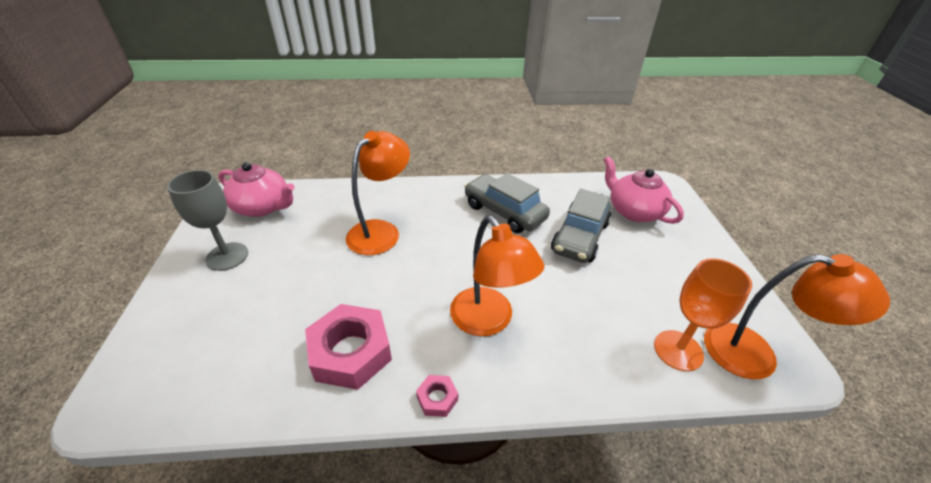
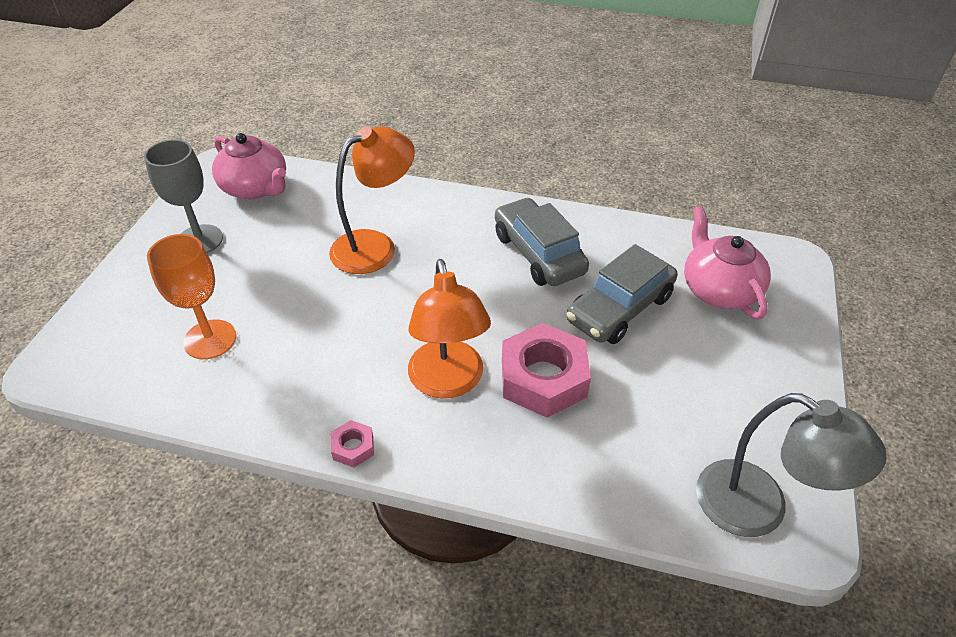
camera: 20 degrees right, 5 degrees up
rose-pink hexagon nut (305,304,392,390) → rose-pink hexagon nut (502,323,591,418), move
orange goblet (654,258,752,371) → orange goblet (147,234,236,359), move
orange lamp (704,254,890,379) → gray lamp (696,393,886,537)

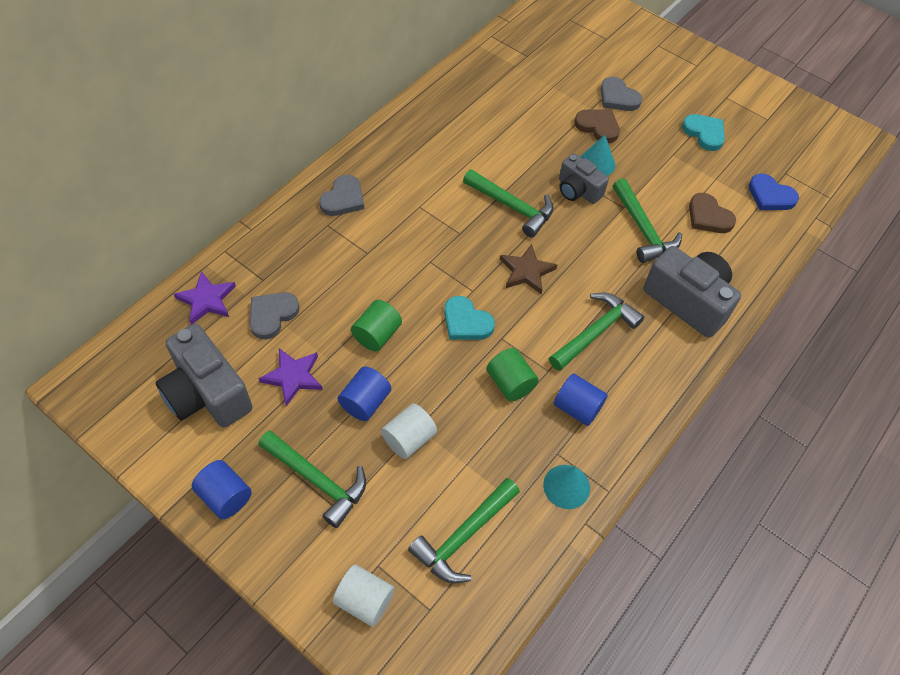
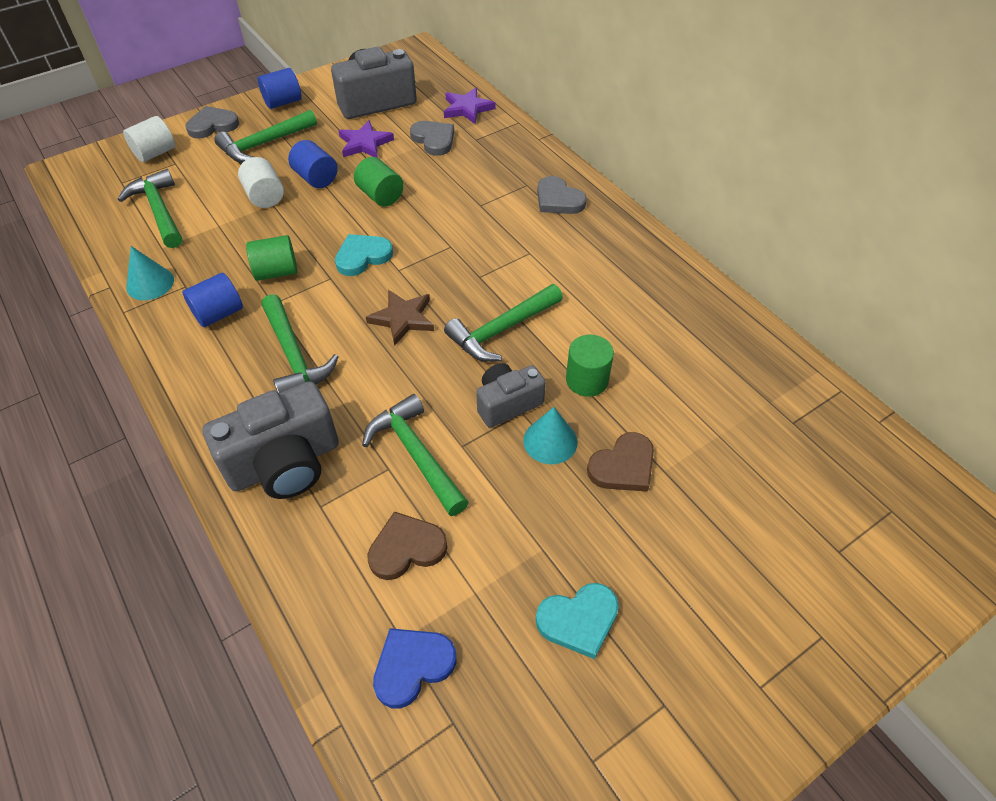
camera: 110 degrees right, 5 degrees down
gray heart (601,77,642,111) → gray heart (186,106,239,139), move
leaf-green claw hammer (613,178,682,263) → leaf-green claw hammer (362,394,469,516), 60 degrees clockwise
- → leaf-green cylinder shape (566,335,614,397)

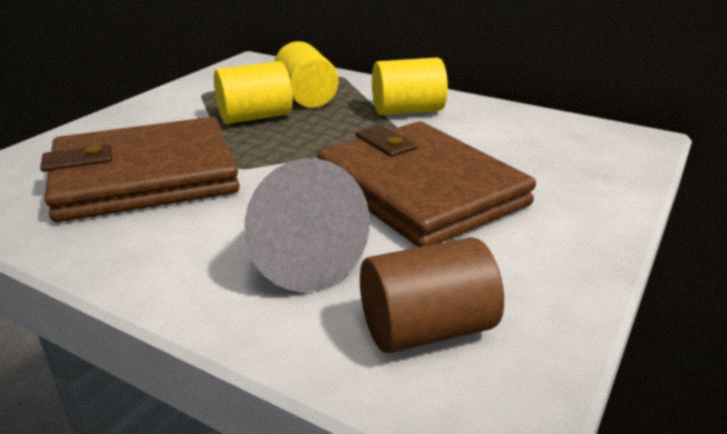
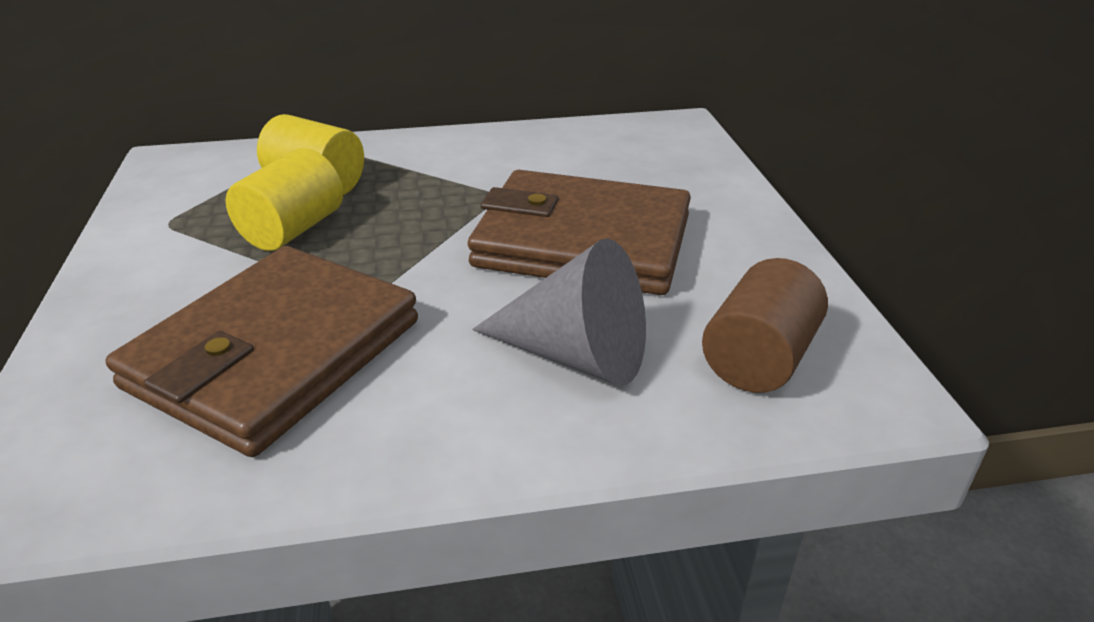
camera: 40 degrees left, 5 degrees up
yellow cylinder shape (372,57,448,115) → -

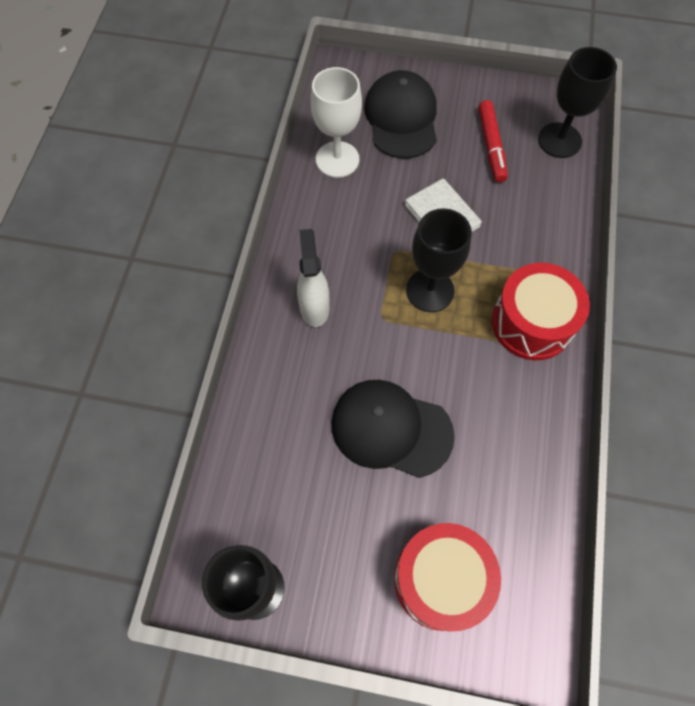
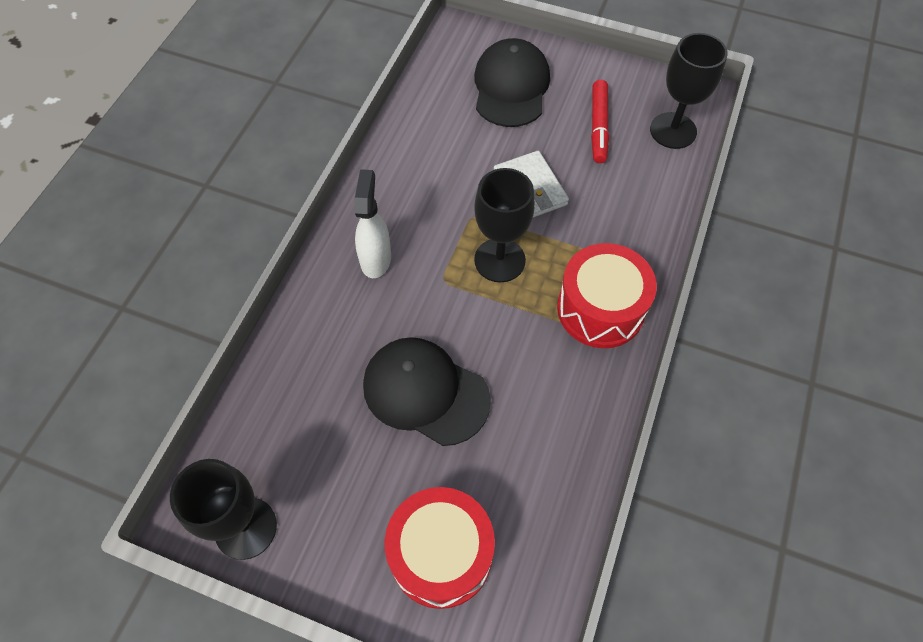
camera: 10 degrees right, 5 degrees down
snow-white goblet (311,67,362,178) → -

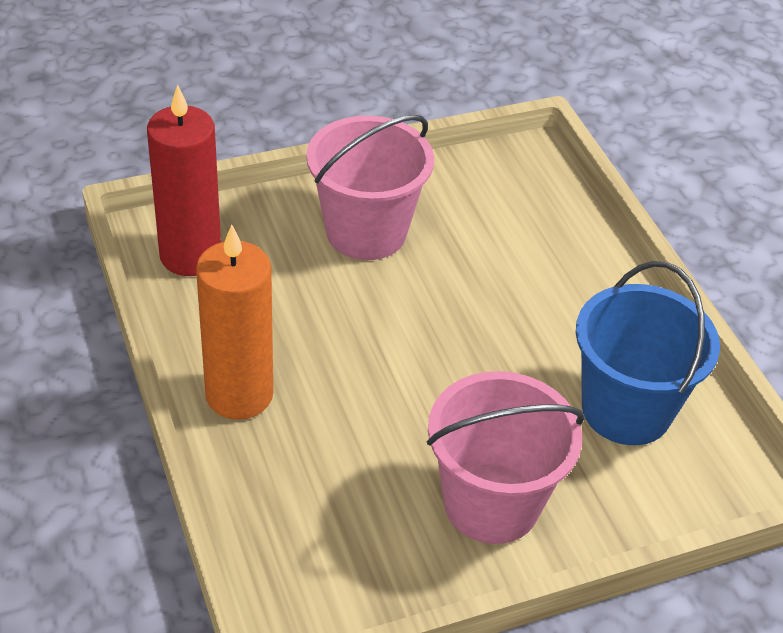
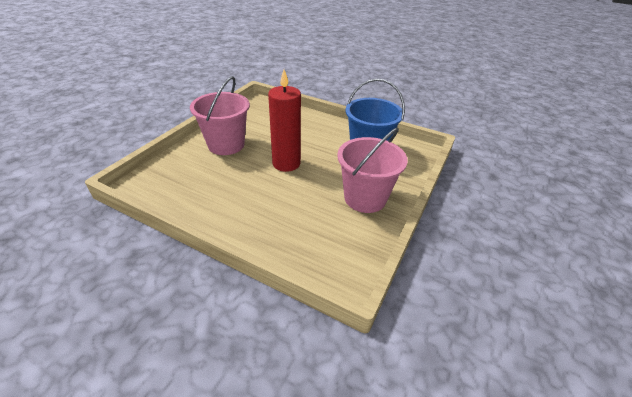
camera: 40 degrees left, 5 degrees down
red pillar candle (147,84,221,276) → red pillar candle (268,70,301,172), move
orange pillar candle (196,225,273,420) → -

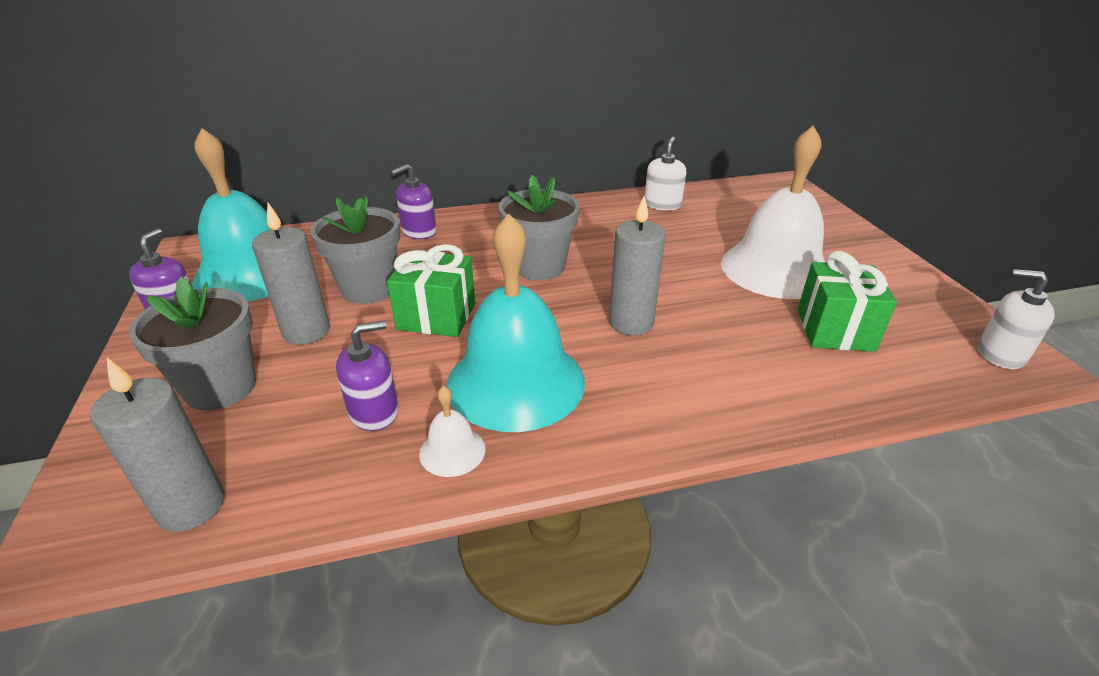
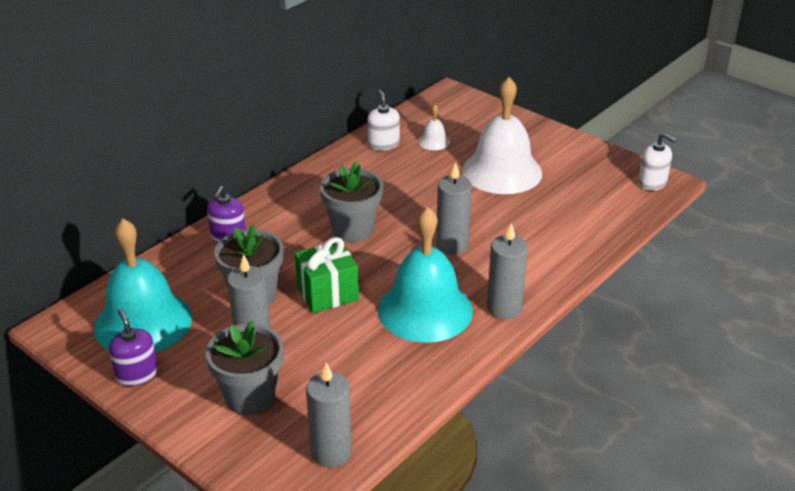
camera: 35 degrees left, 0 degrees up
royal purple soap pump (336,321,399,431) → -
snow-white bell (419,386,485,477) → snow-white bell (418,105,450,150), move
leaf-green present (798,251,897,352) → -
snow-white soap pump (978,269,1055,369) → snow-white soap pump (638,133,677,191), 135 degrees counterclockwise
- → gray pillar candle (487,223,528,319)

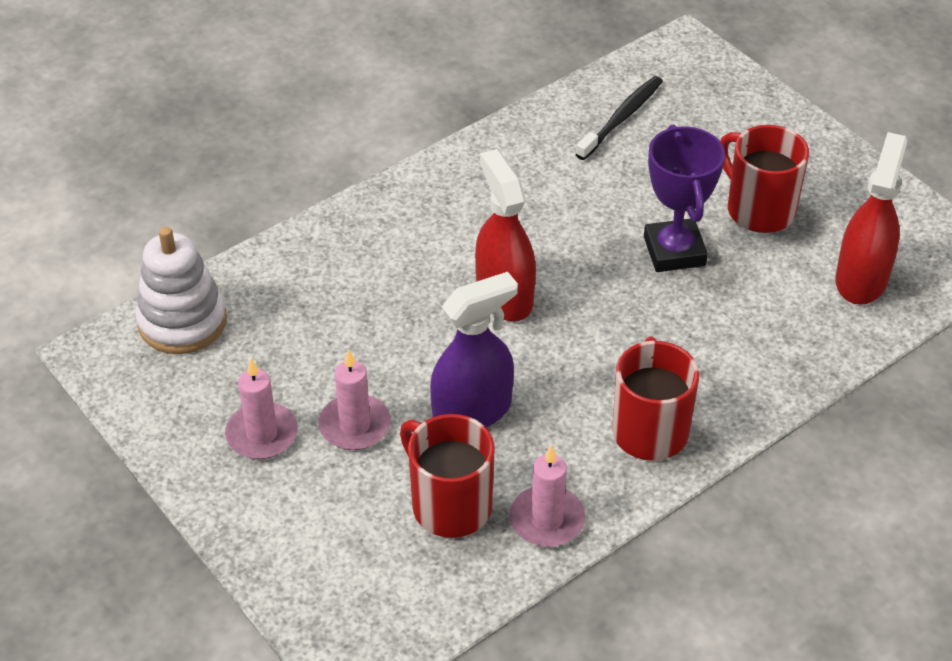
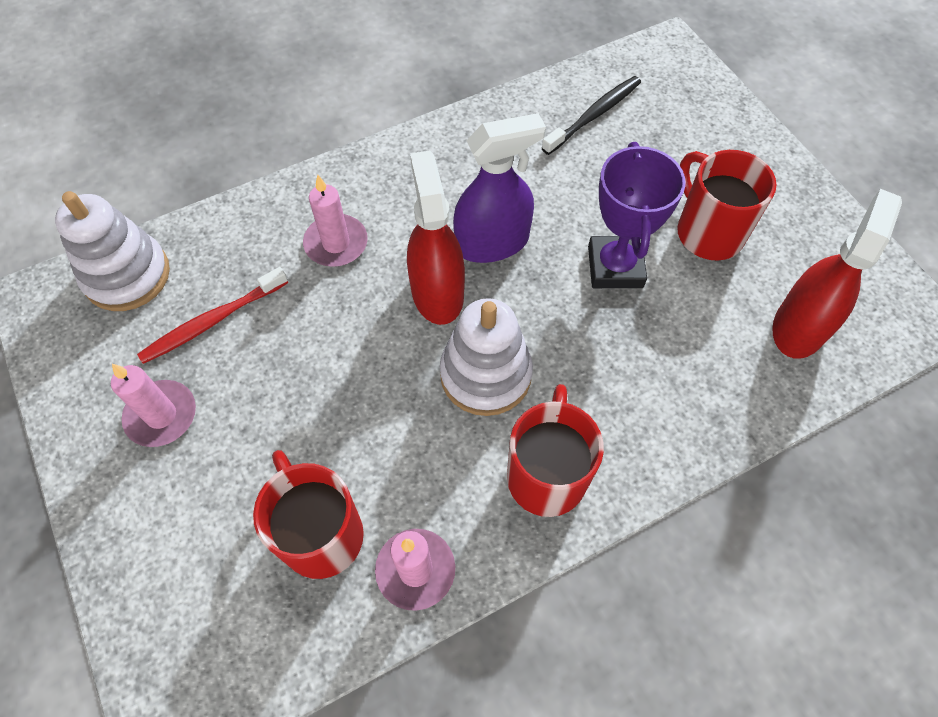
camera: 10 degrees right, 15 degrees up
rose-pink pillar candle (319,349,391,450) → rose-pink pillar candle (303,175,368,267), move
royal purple spray cleaner (430,272,518,427) → royal purple spray cleaner (453,113,546,263), move
- → red tooth brush (137,267,288,364)
- → snow-white ring stacker (440,298,533,416)

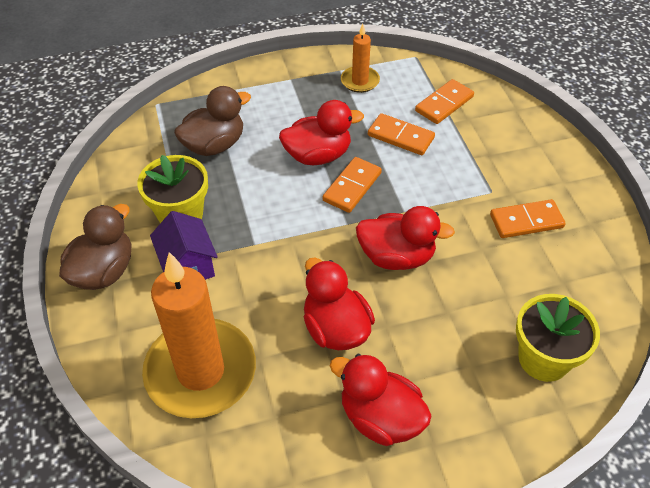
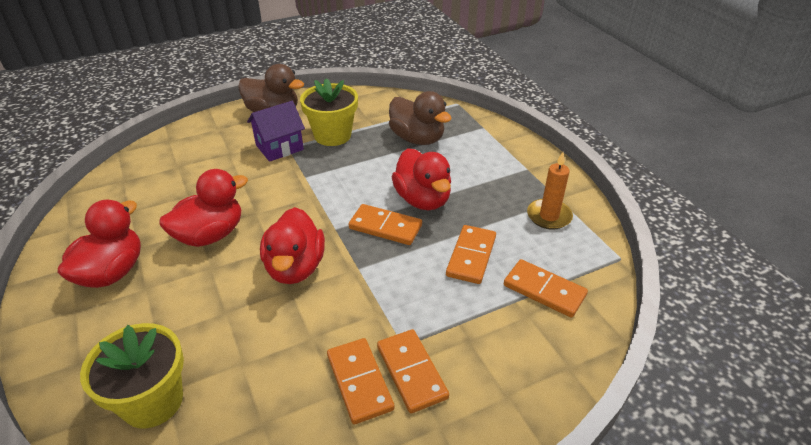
camera: 80 degrees right, 10 degrees down
orange pillar candle (142,252,256,418) → -
- → orange domino tile (377,329,449,413)

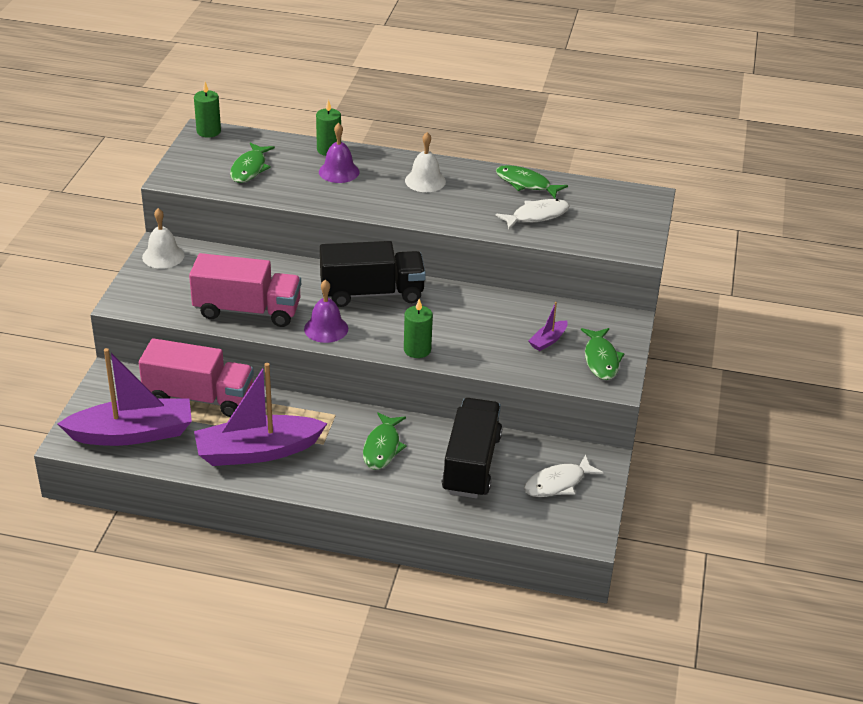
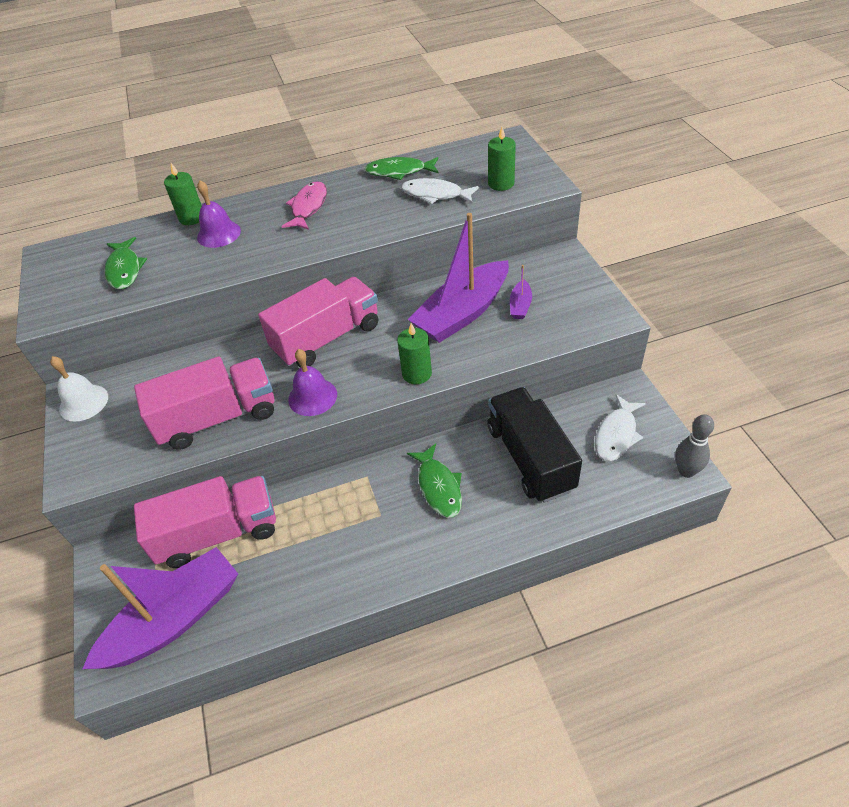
camera: 25 degrees left, 10 degrees up
leaf-green pillar candle (194,82,221,138) → leaf-green pillar candle (488,127,516,191), move
royal purple toy boat (194,363,328,466) → royal purple toy boat (408,213,509,343), move
ebony lorry (320,241,426,307) → rose-pink lorry (258,277,378,367)
snow-white bell (405,132,446,192) → rose-pink toy fish (281,181,327,230)
snow-white toy fish (495,199,570,229) → snow-white toy fish (401,178,479,204), 105 degrees counterclockwise
leaf-green toy fish (581,328,625,380) → -
- → gray skittle (675,414,714,478)

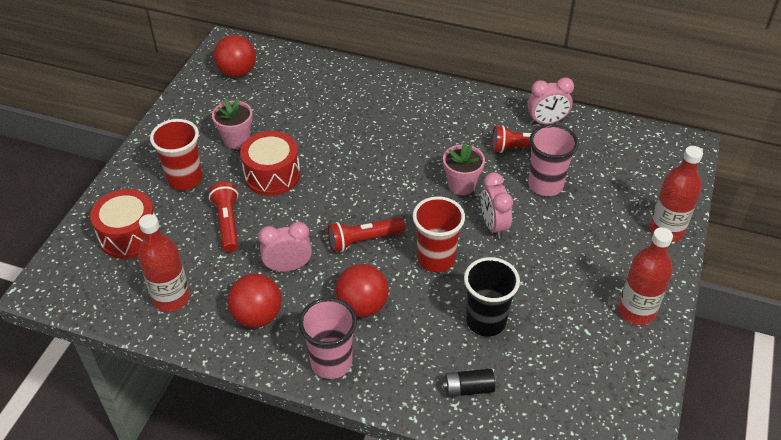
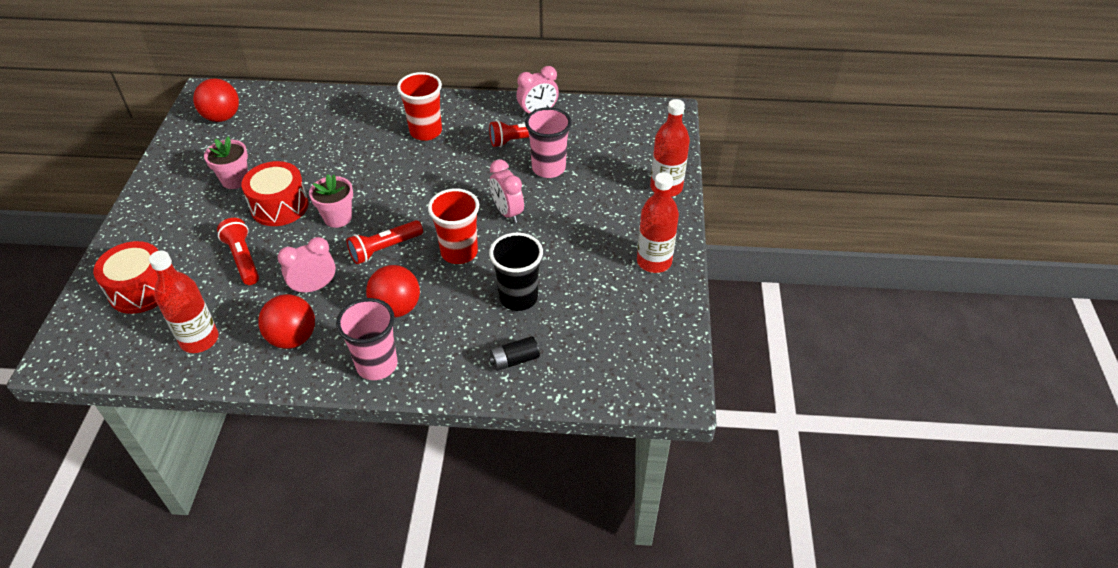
camera: 15 degrees left, 0 degrees up
red cup (150,119,202,190) → red cup (397,72,442,141), move
rose-pink potted plant (443,143,485,195) → rose-pink potted plant (309,174,353,228), move

